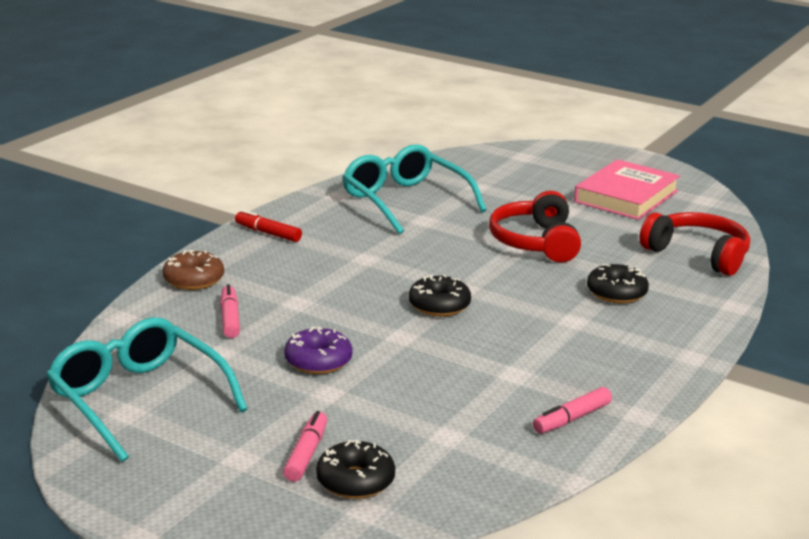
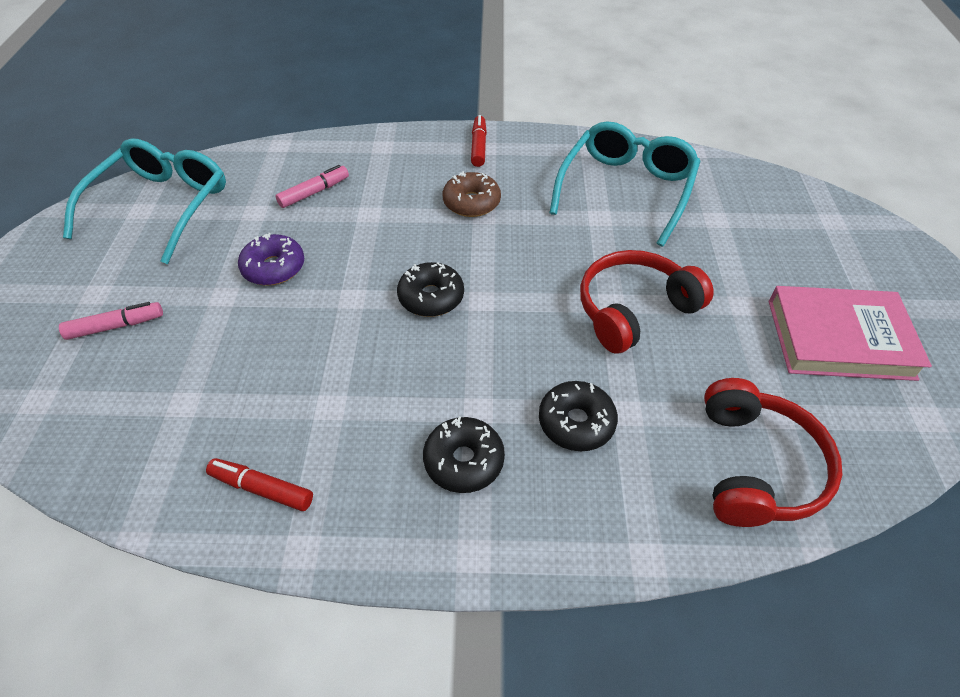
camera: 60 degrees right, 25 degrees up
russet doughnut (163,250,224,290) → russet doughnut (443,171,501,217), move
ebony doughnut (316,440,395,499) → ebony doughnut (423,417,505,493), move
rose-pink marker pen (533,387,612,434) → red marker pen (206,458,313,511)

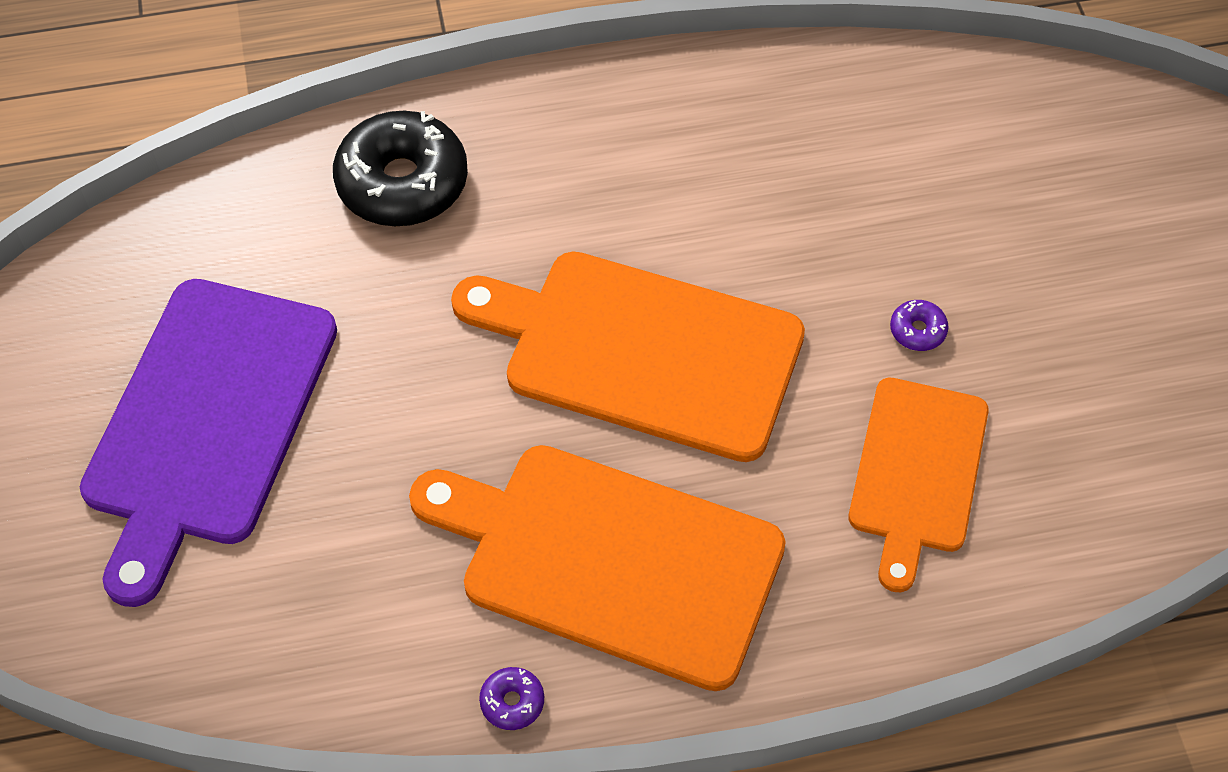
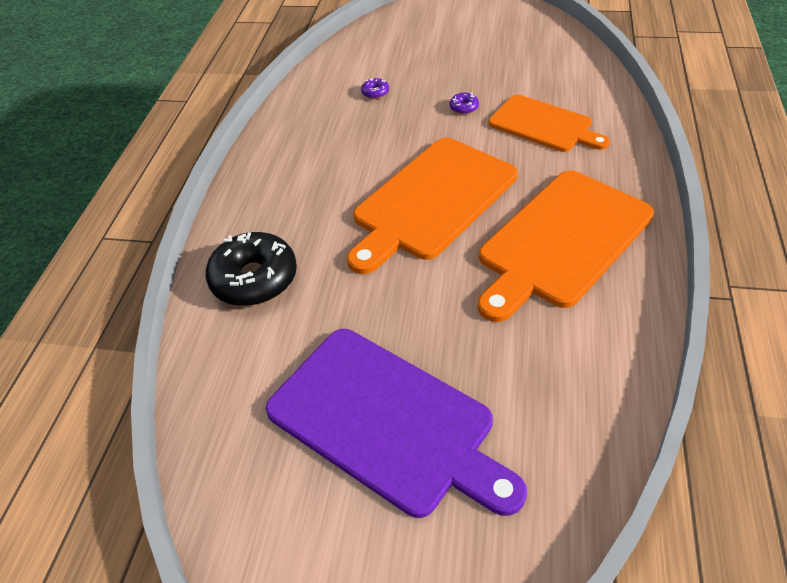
camera: 65 degrees left, 10 degrees down
royal purple doughnut (479,667,544,730) → royal purple doughnut (361,78,389,99), move

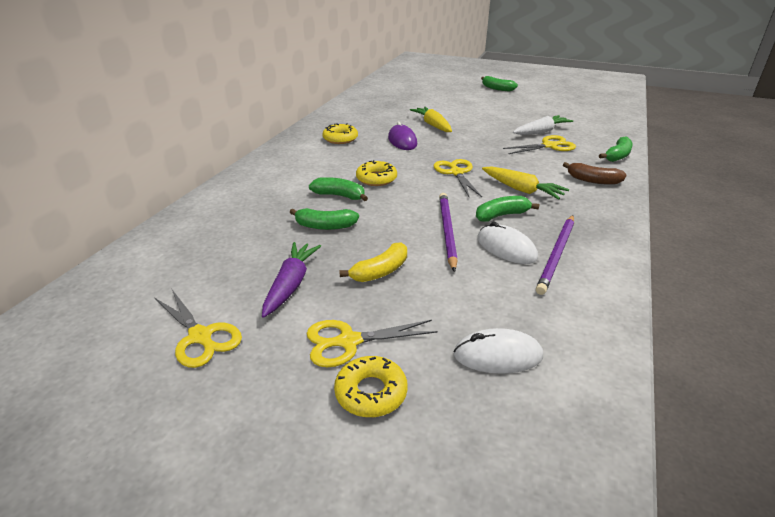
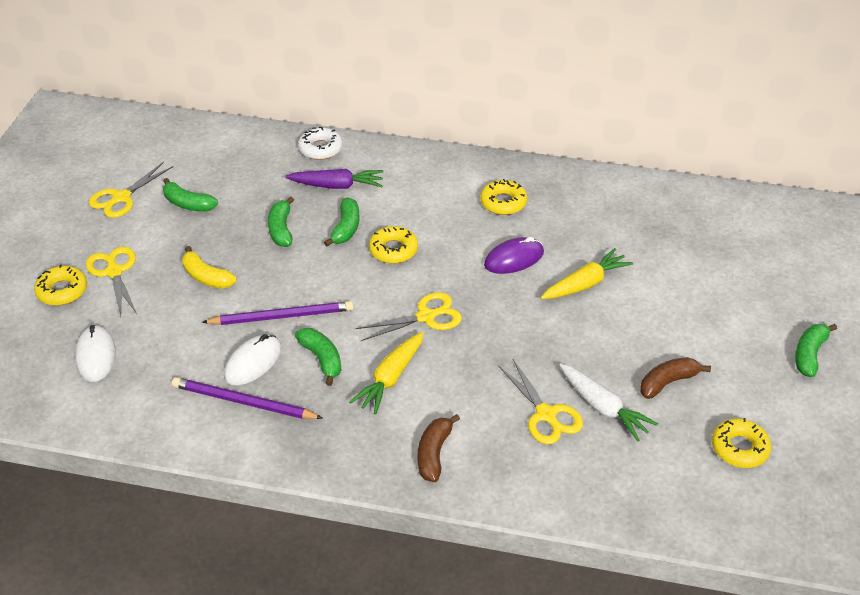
camera: 80 degrees right, 10 degrees up
royal purple toy carrot (262,242,321,318) → royal purple toy carrot (285,169,384,189), move
leaf-green banana fruit (599,137,633,162) → leaf-green banana fruit (163,178,218,212), move
- → snow-white doughnut (298,127,343,160)
- → russet banana fruit (640,357,711,399)
- → yellow doughnut (712,418,771,468)

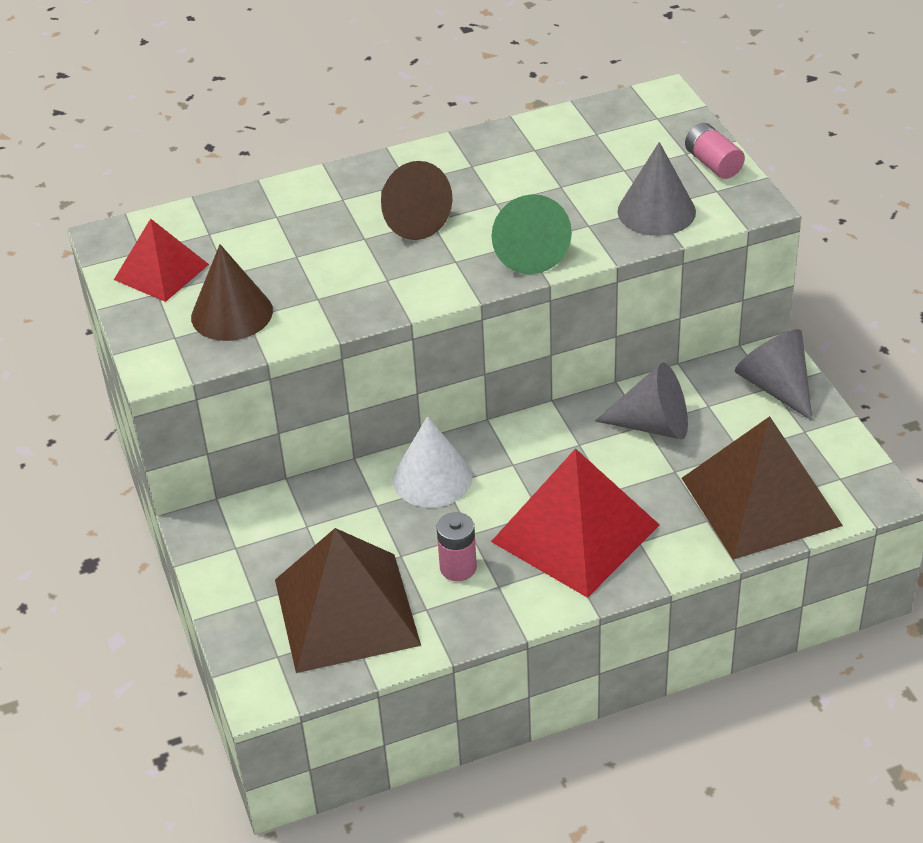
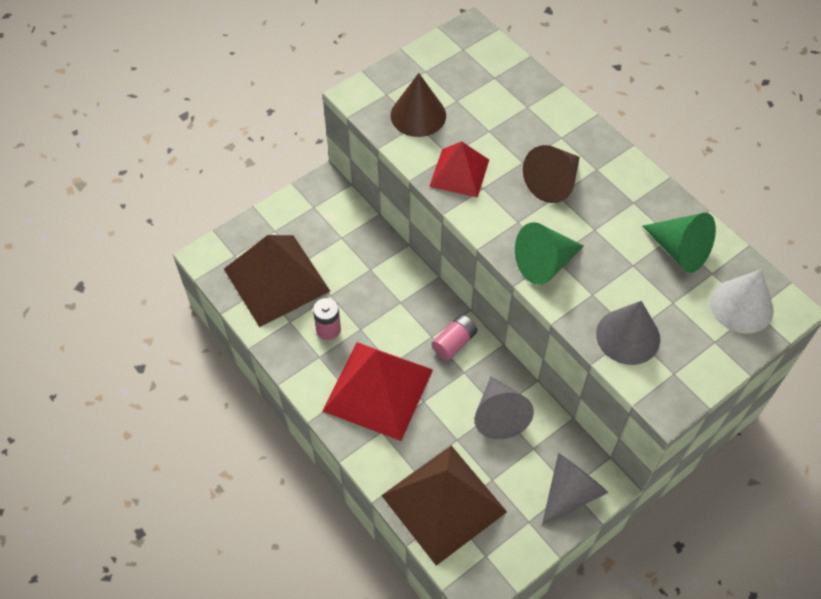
camera: 70 degrees right, 15 degrees up
red solid pyramid (114,218,209,302) → red solid pyramid (429,141,489,198), move
snow-white solid cone (393,416,473,508) → snow-white solid cone (710,269,774,334), move
rose-pink AA battery (685,123,745,179) → rose-pink AA battery (431,315,477,360), move
- → leaf-green solid cone (643,213,716,273)

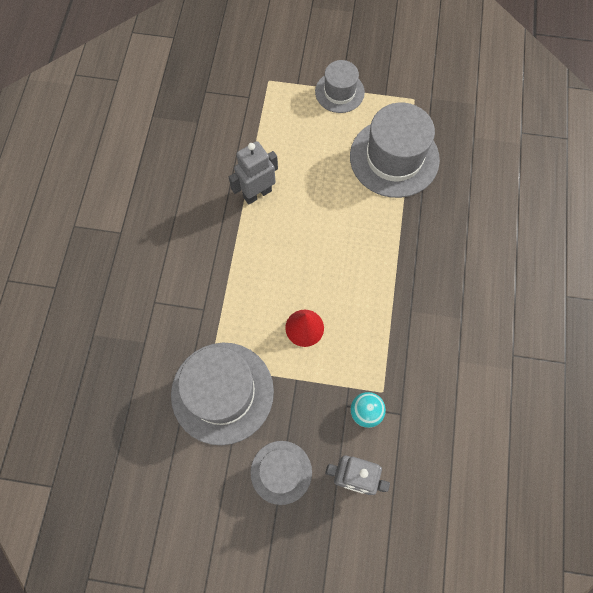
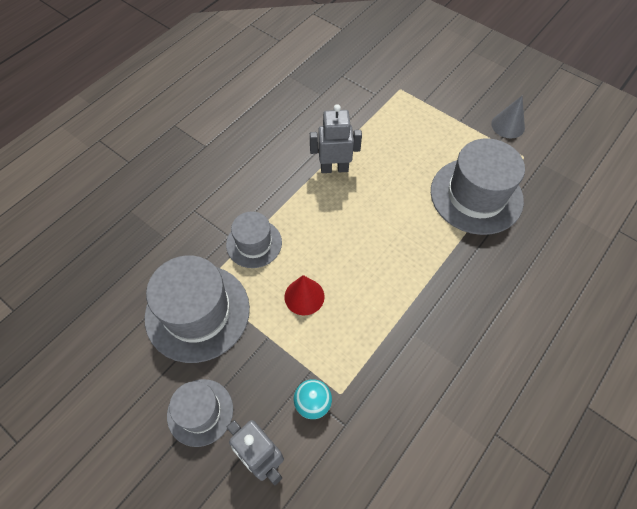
camera: 30 degrees right, 10 degrees down
gray top hat (315,60,365,113) → gray top hat (226,211,282,268), move
- → gray solid cone (491,96,525,138)

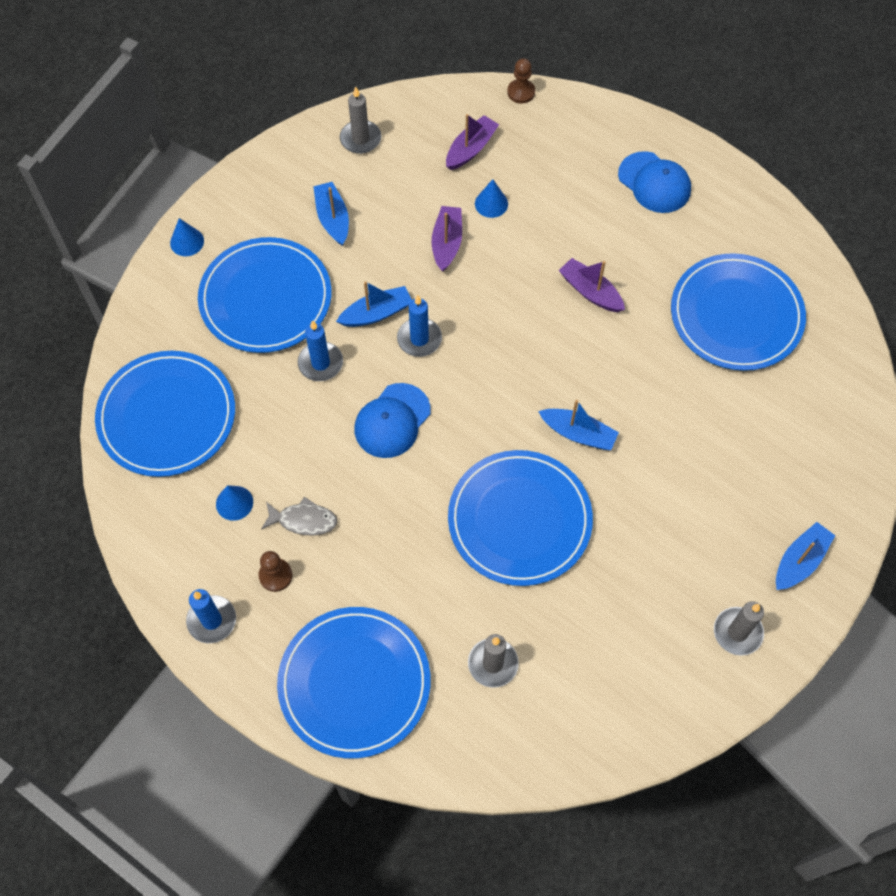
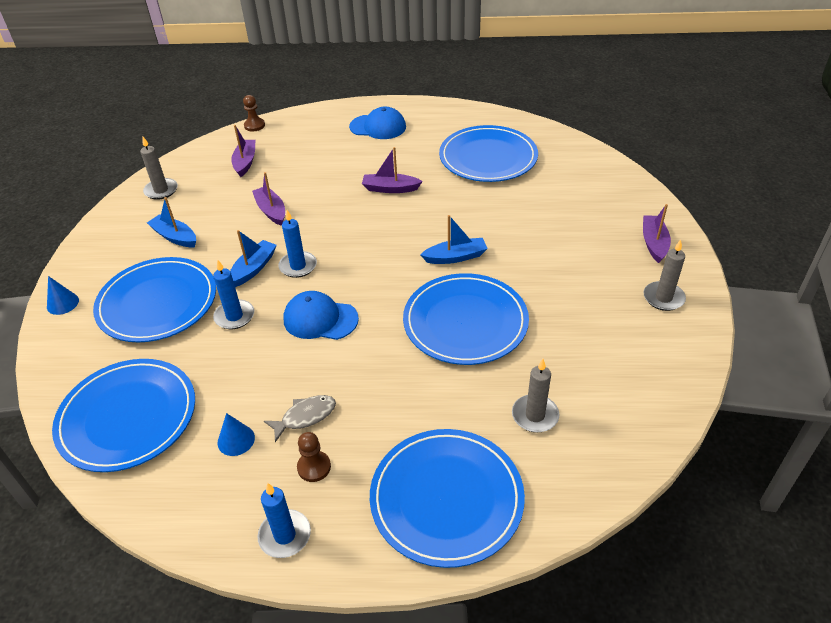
camera: 35 degrees left, 20 degrees down
royal blue cap (354,383,431,458) → royal blue cap (283,291,359,340), 105 degrees clockwise
royal blue solid cone (475,179,508,218) → -
royal blue toy boat (776,522,835,590) → royal purple toy boat (643,204,671,263)

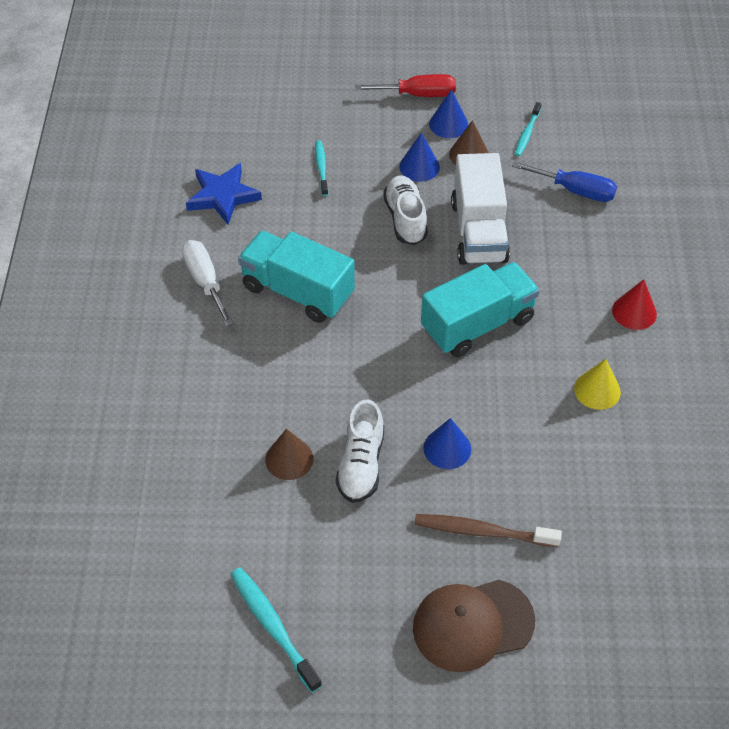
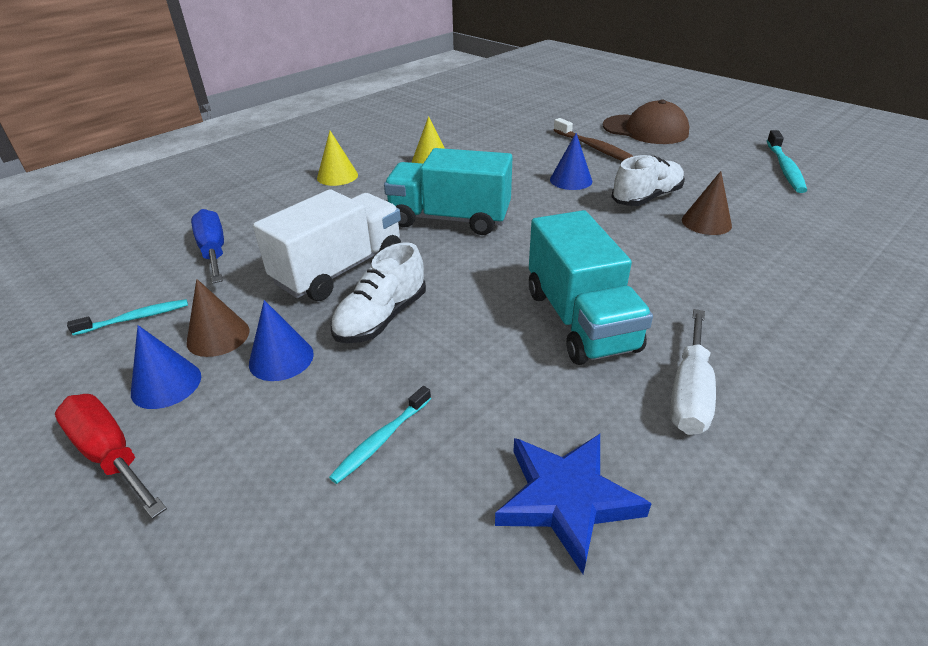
camera: 135 degrees left, 15 degrees down
red solid cone (612,279,657,330) → yellow solid cone (317,131,358,186)

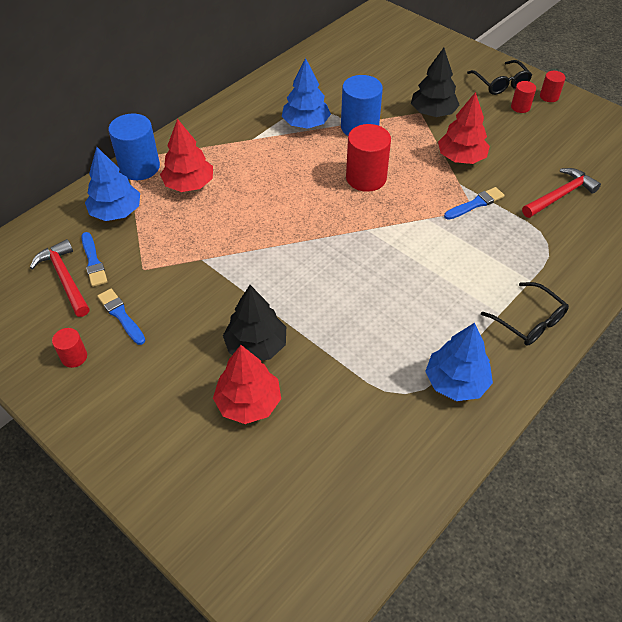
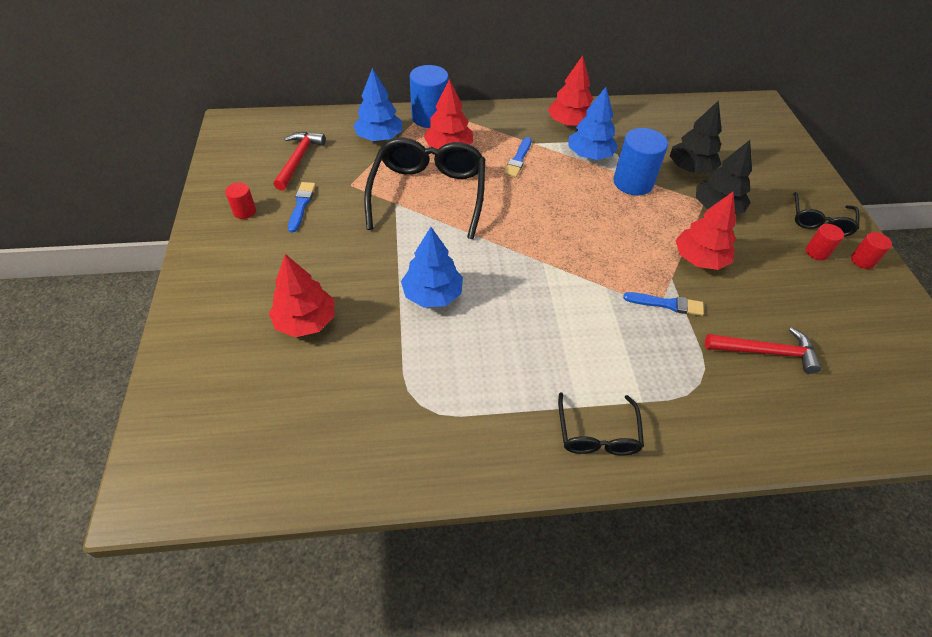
camera: 40 degrees right, 0 degrees up
royal blue brush (81,232,108,287) → royal blue brush (504,137,532,177), move
ebony tree (223,285,286,361) → ebony tree (670,100,722,174), move
red cylinder shape (346,124,391,192) → -
royal blue tree (425,323,493,401) → royal blue tree (401,227,463,308), move
- → ebony spectacles (364,138,485,239)
- → red tree (548,55,593,126)

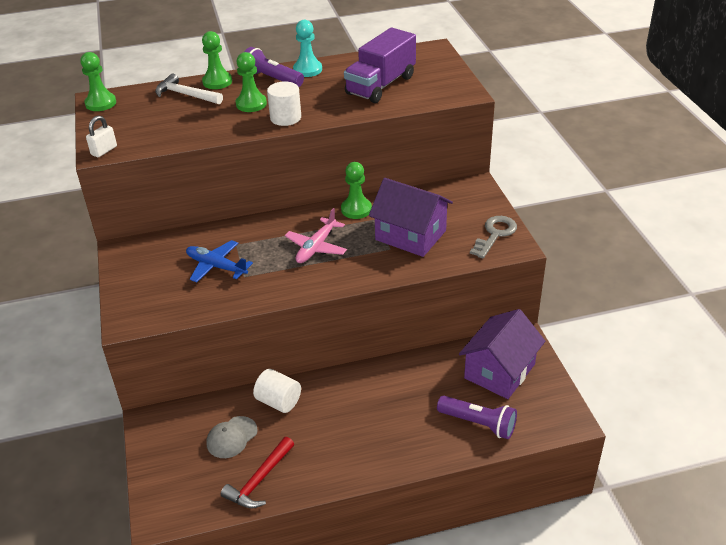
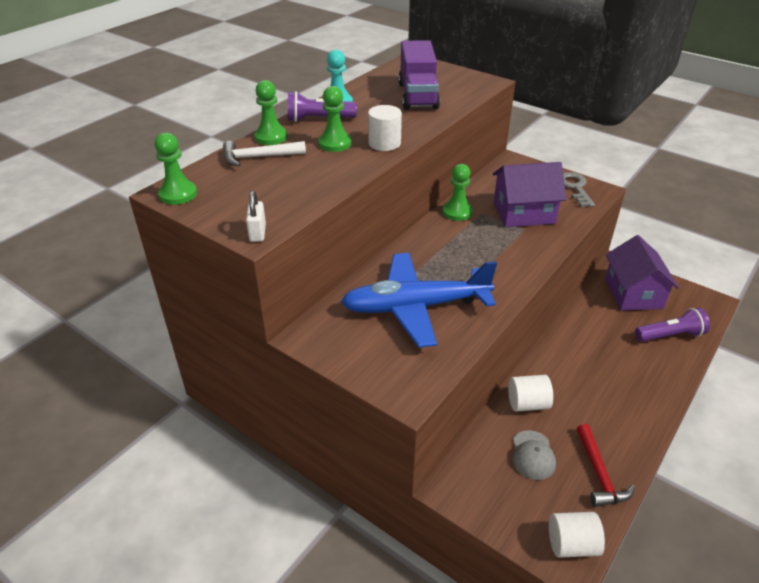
camera: 40 degrees left, 0 degrees up
royal blue aeroplane (186,240,253,283) → royal blue aeroplane (341,253,497,348), x1.86
rose-pink aeroplane (285,208,347,263) → -
- → snow-white cylinder shape (549,512,605,558)

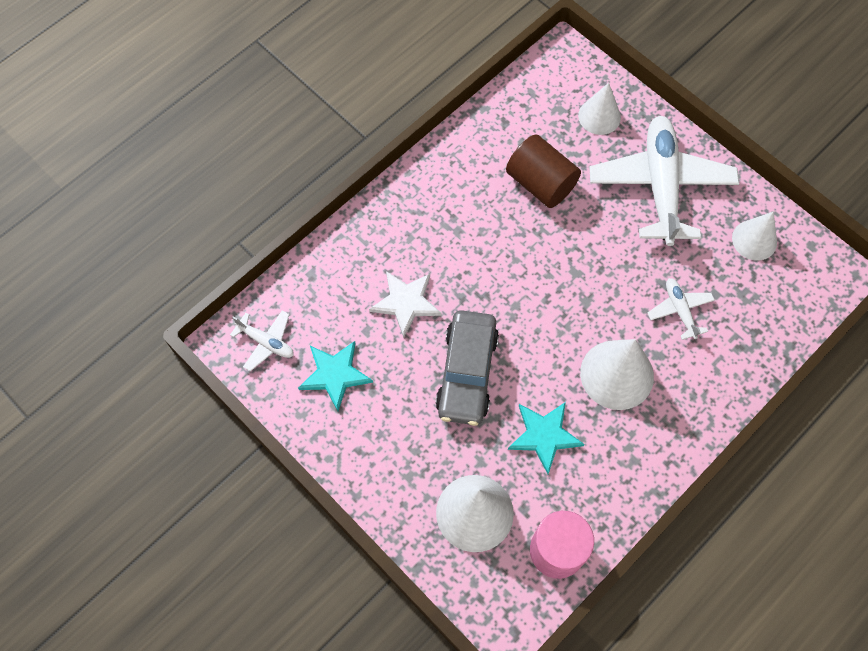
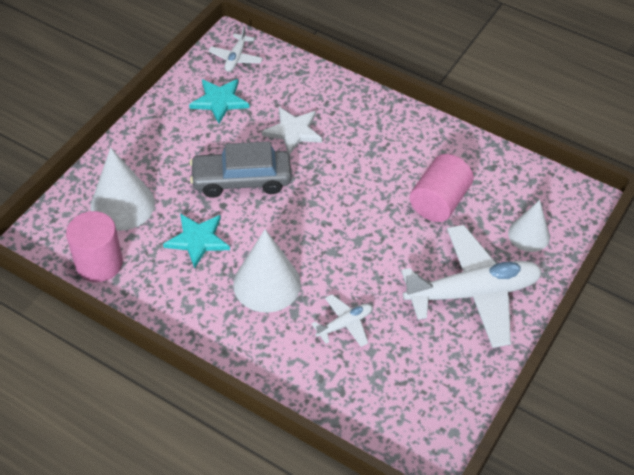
camera: 75 degrees right, 15 degrees down
russet cylinder shape (506,134,581,208) → rose-pink cylinder shape (410,154,474,222)
snow-white solid cone (732,211,777,261) → -

